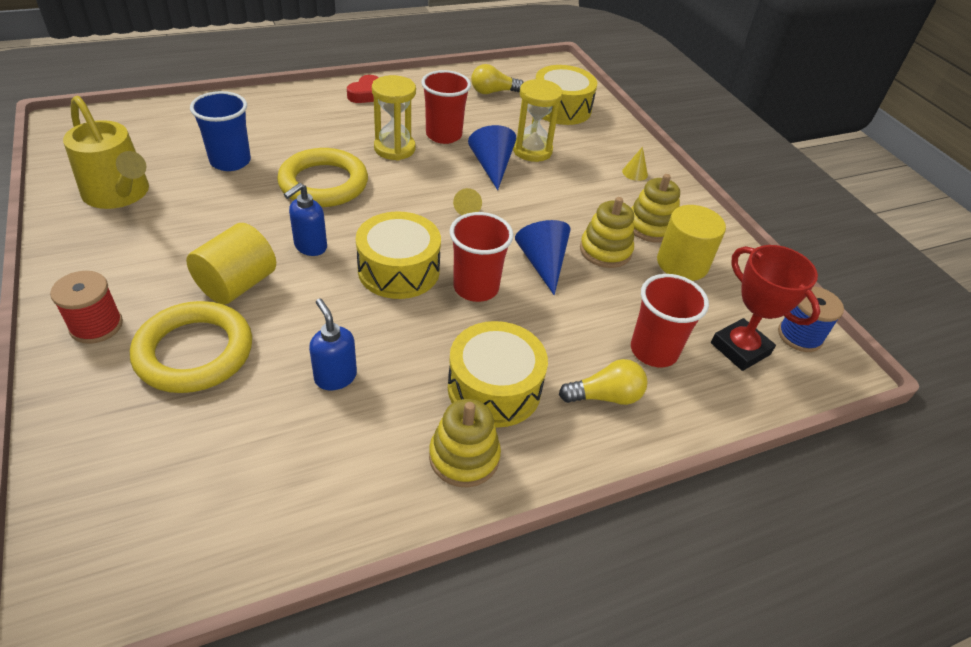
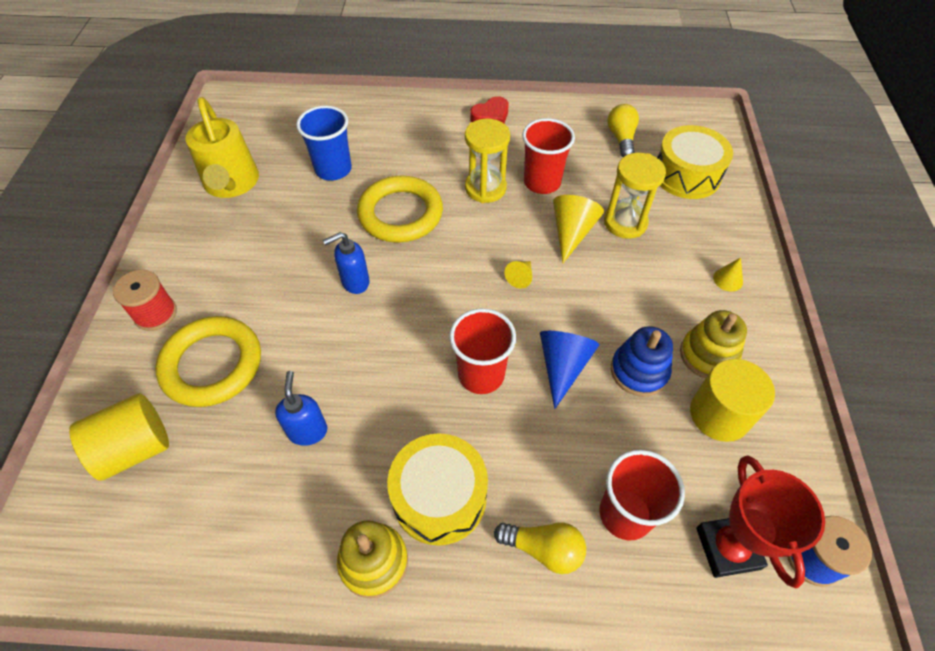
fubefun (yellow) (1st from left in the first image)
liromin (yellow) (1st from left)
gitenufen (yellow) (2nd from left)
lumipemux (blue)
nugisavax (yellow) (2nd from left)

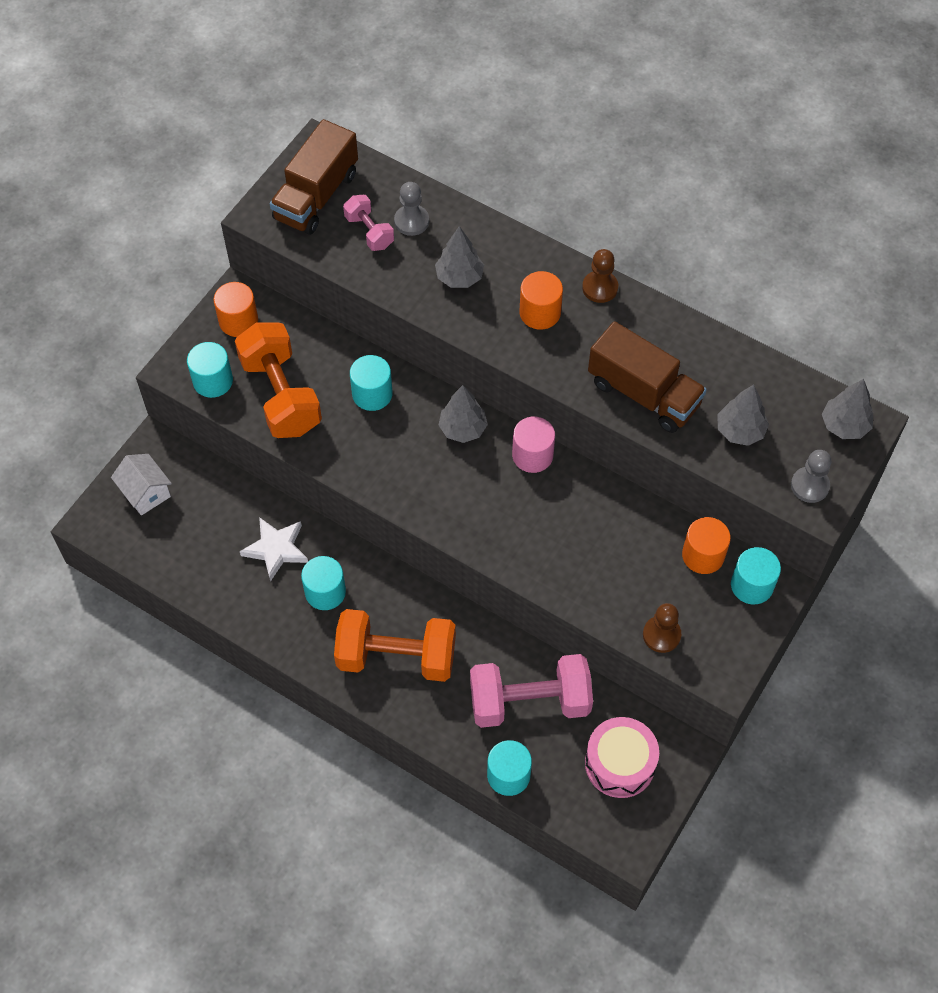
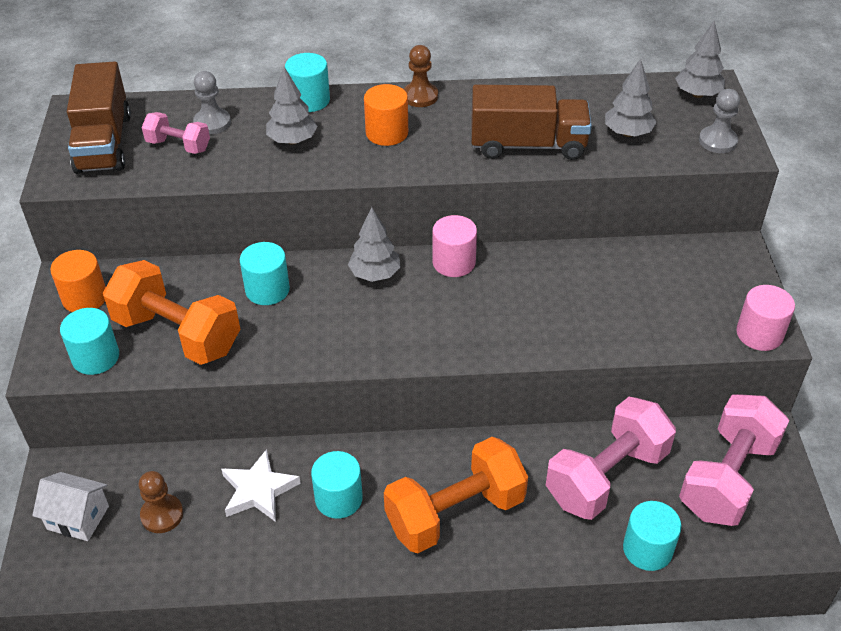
liromin (orange) (3rd from left in the first image)
liromin (pink) (2nd from left)
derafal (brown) (1st from left)
liromin (turquoise) (3rd from left)
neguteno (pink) (3rd from left)

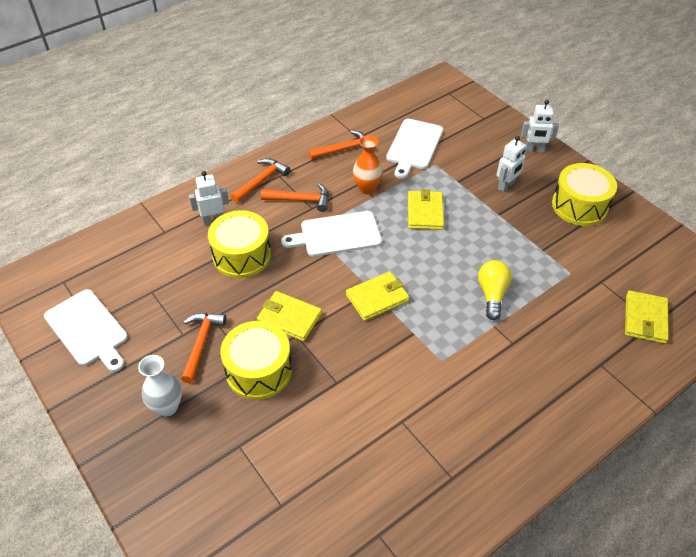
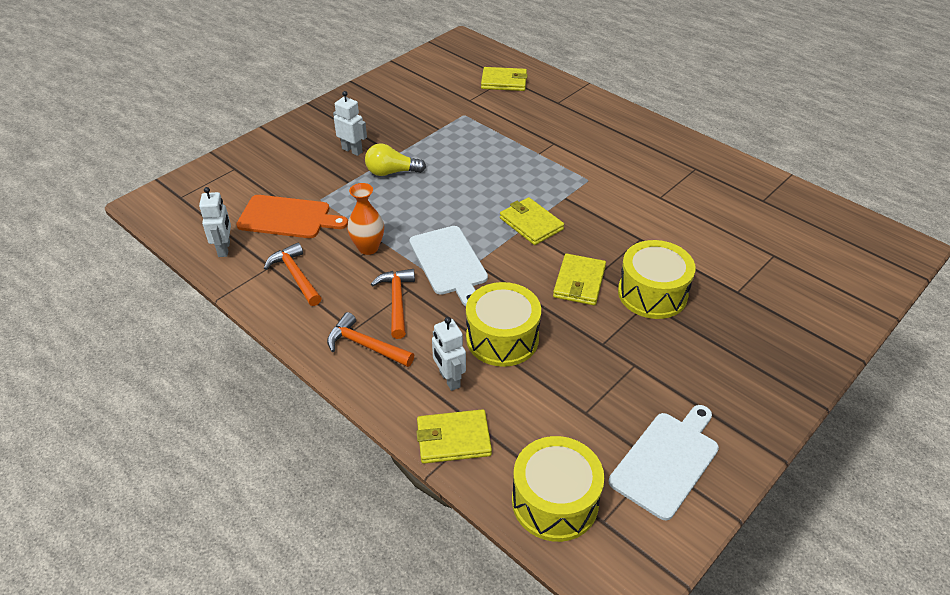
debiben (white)
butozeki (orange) (1st from left in the first image)
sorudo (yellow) (1st from left)
nugisavax (yellow)
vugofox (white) (1st from left)
fubefun (yellow) (2nd from left)
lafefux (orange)

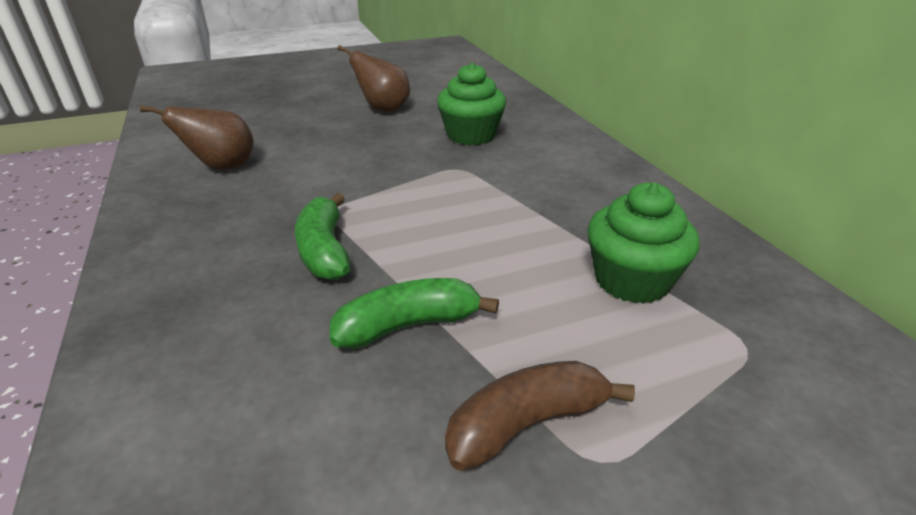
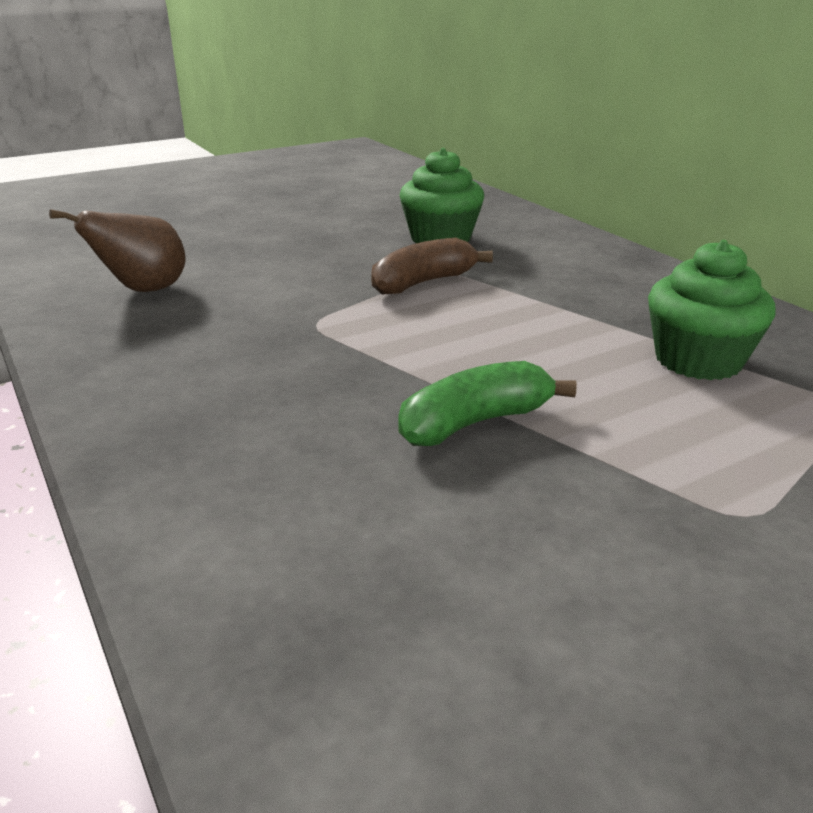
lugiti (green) (1st from left in the first image)
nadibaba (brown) (2nd from left in the first image)
lugiti (brown)

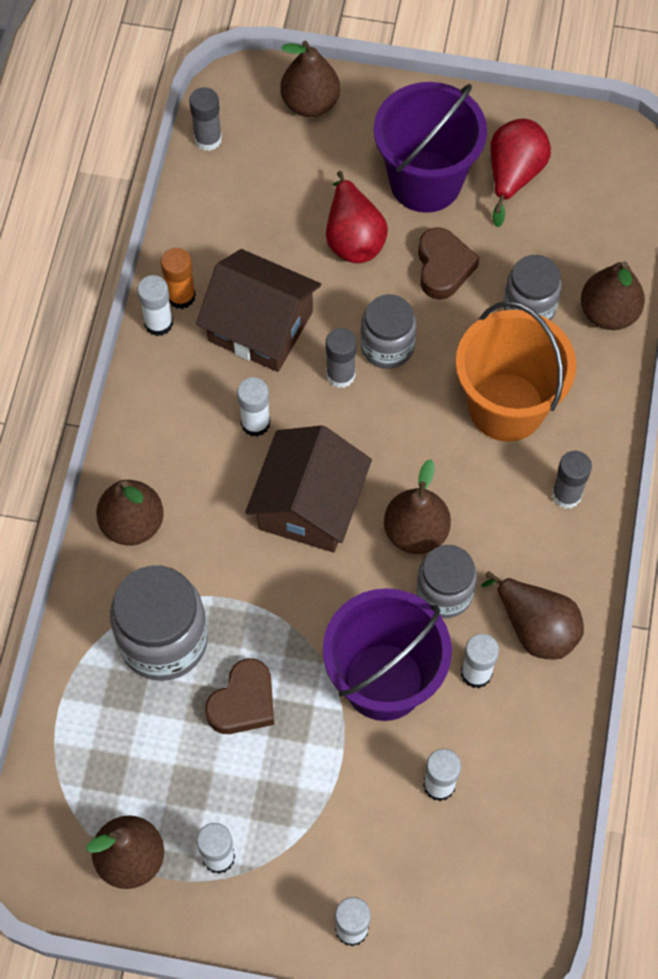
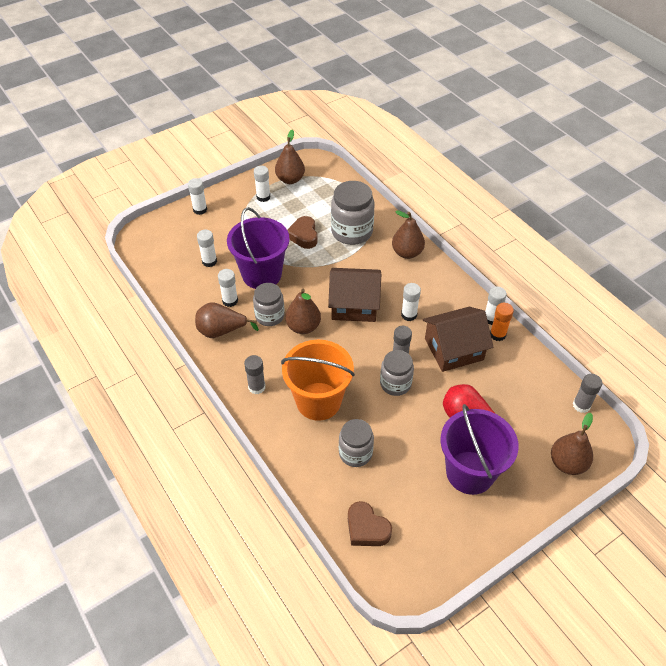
nadibaba (red) (2nd from left in the first image)
nadibaba (brown) (6th from left in the first image)
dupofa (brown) (2nd from left)
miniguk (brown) (1st from left)

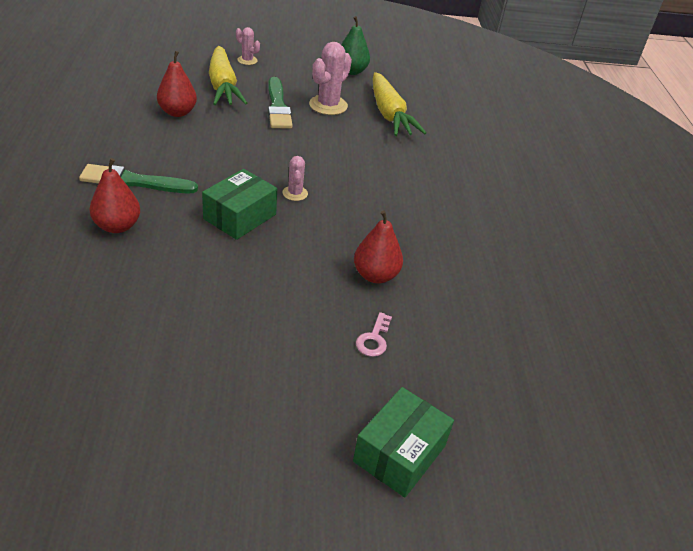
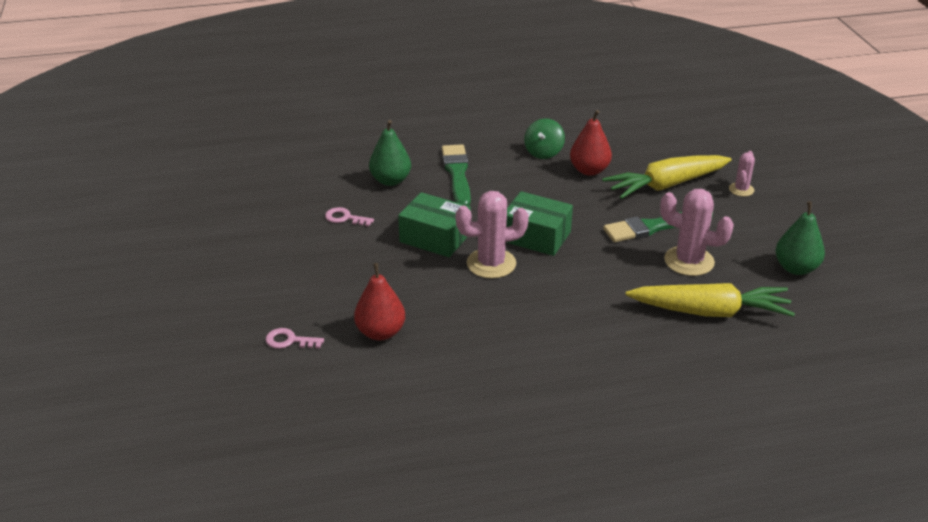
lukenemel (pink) (2nd from left)
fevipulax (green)
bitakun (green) (2nd from left)
nadibaba (green) (1st from left)
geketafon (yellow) (2nd from left)
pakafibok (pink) (1st from left)

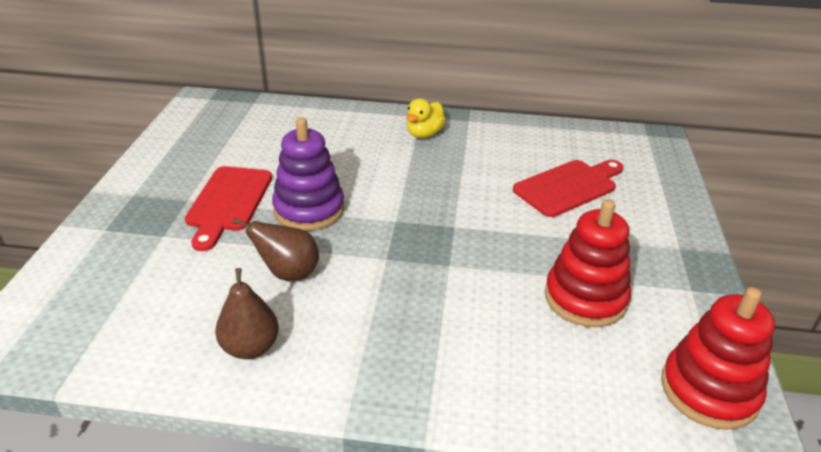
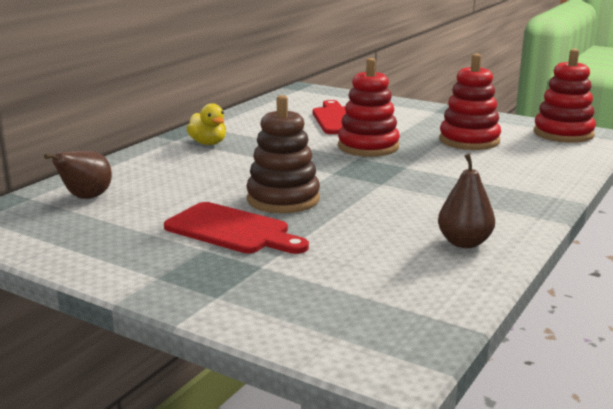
lumipemux (red) (1st from left)
nadibaba (brown) (1st from left)
lumipemux (brown)

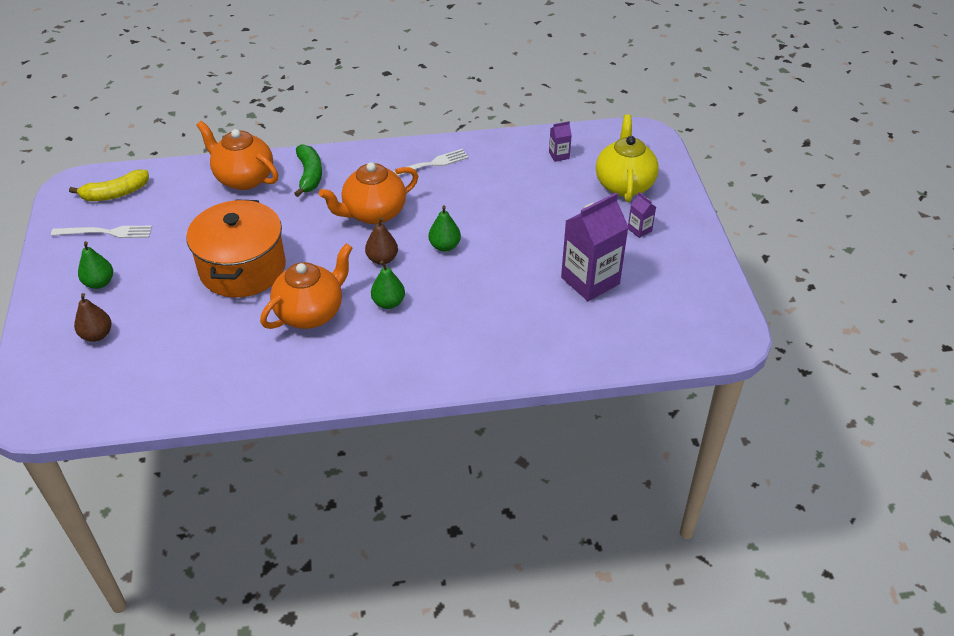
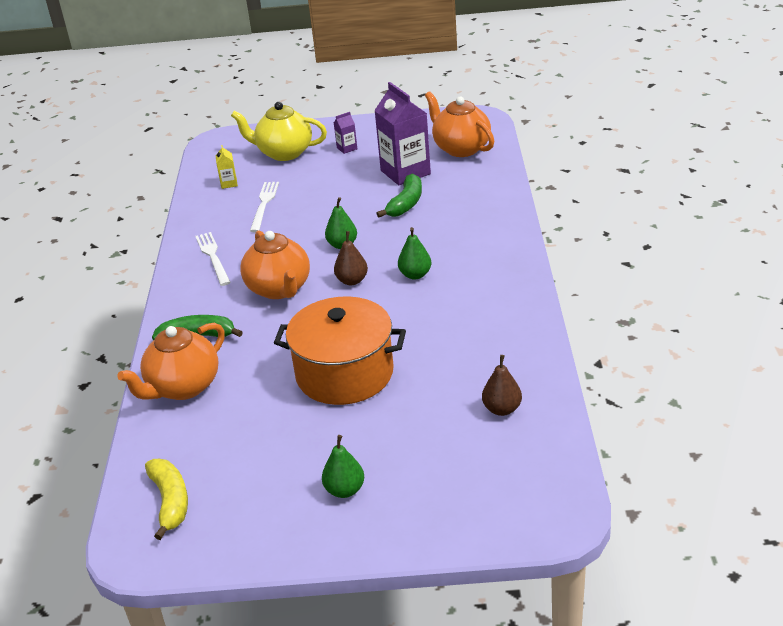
lugiti (green) (2nd from left)
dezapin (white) (2nd from left)
nadibaba (brown) (2nd from left)
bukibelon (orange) (3rd from left)
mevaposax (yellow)

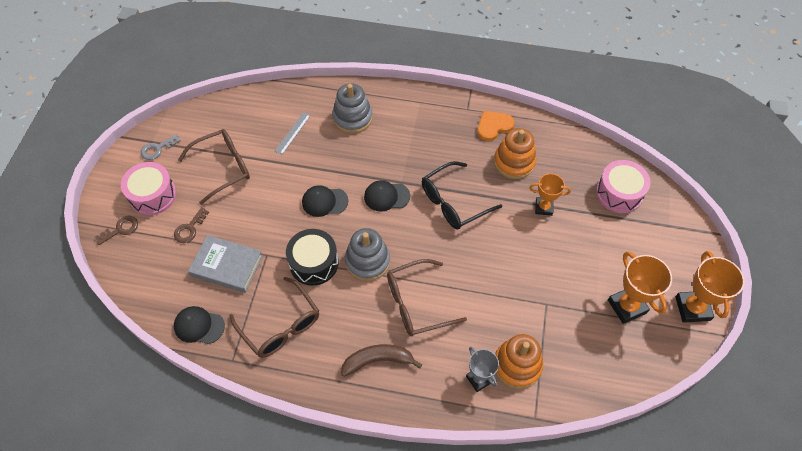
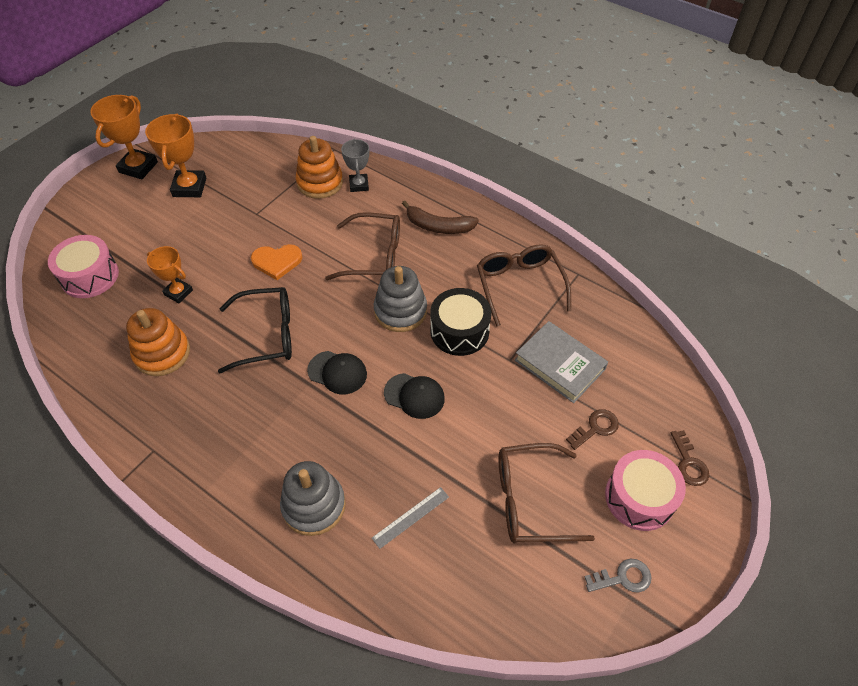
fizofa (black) (1st from left in the first image)
dupofa (orange)
lukenemel (brown) (2nd from left)

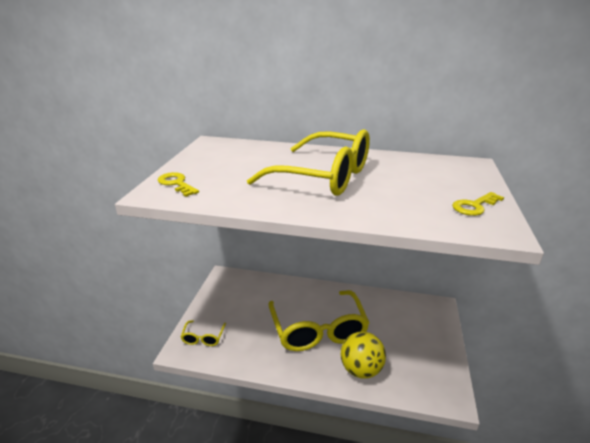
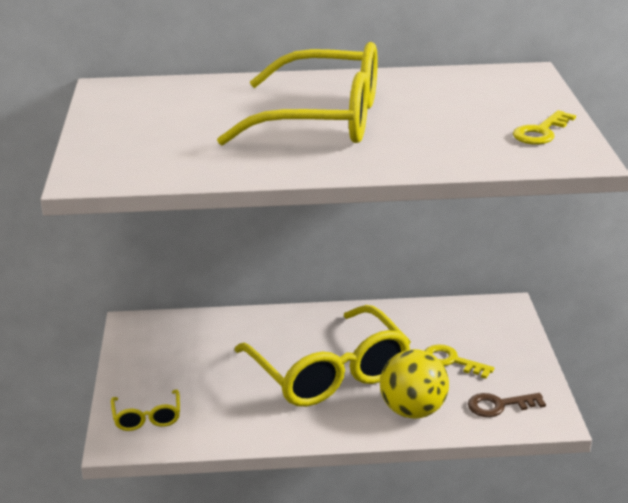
lukenemel (brown)
lukenemel (yellow) (1st from left)

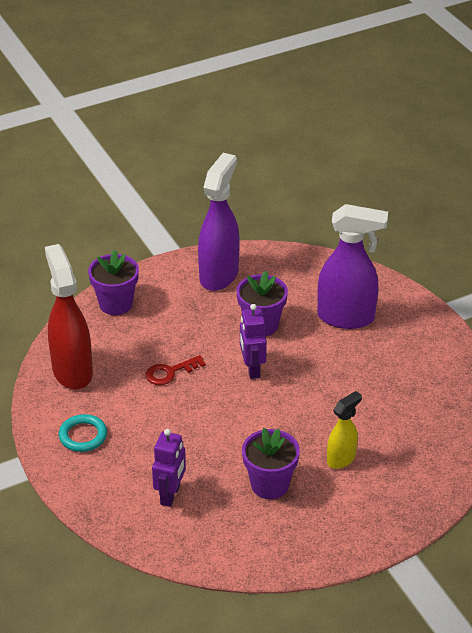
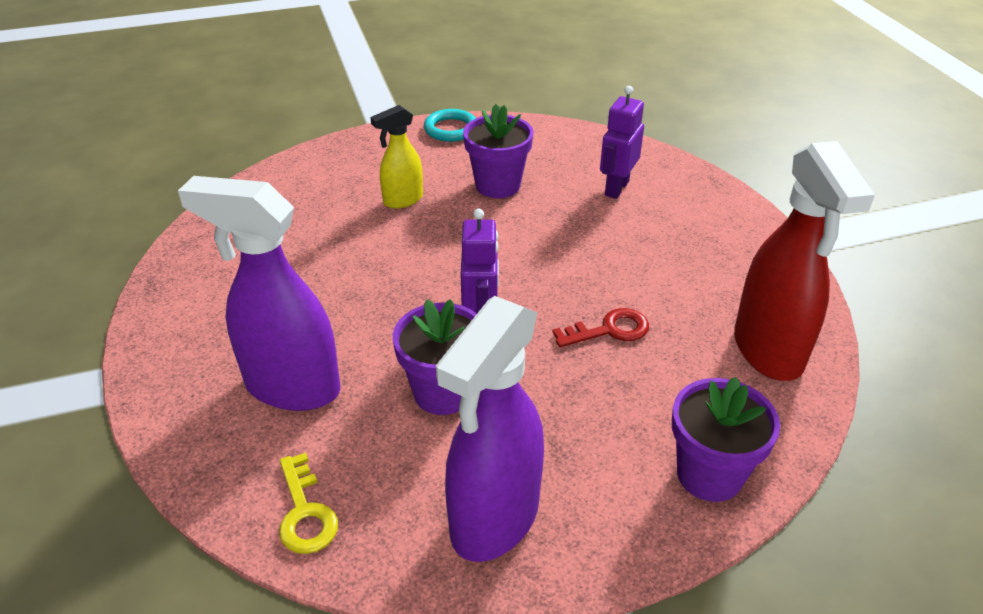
lukenemel (yellow)
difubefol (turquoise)

